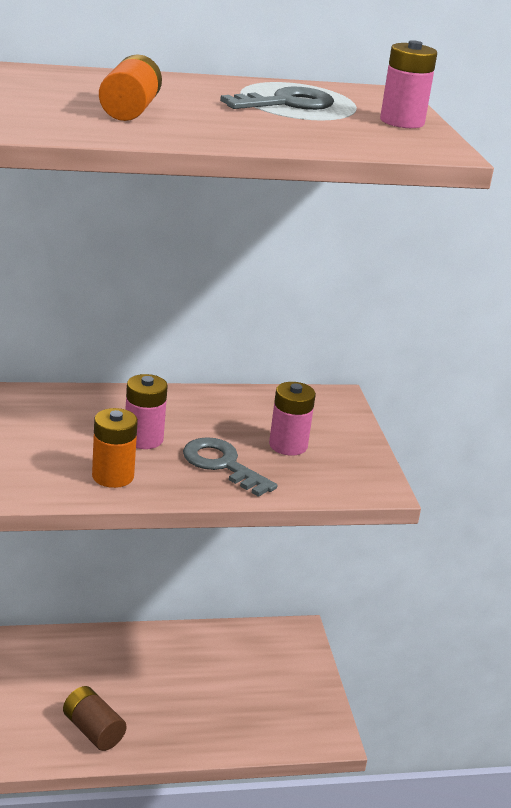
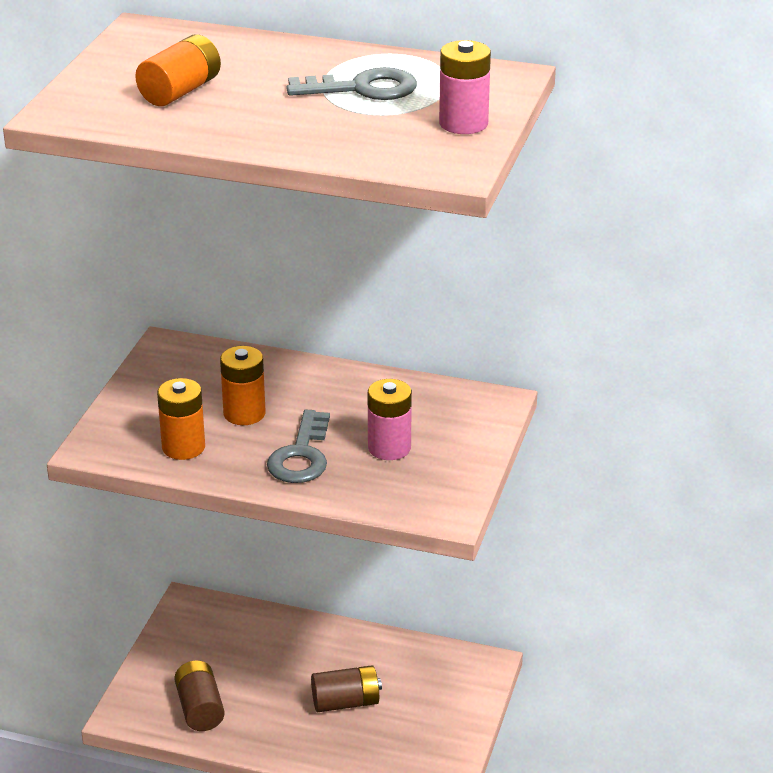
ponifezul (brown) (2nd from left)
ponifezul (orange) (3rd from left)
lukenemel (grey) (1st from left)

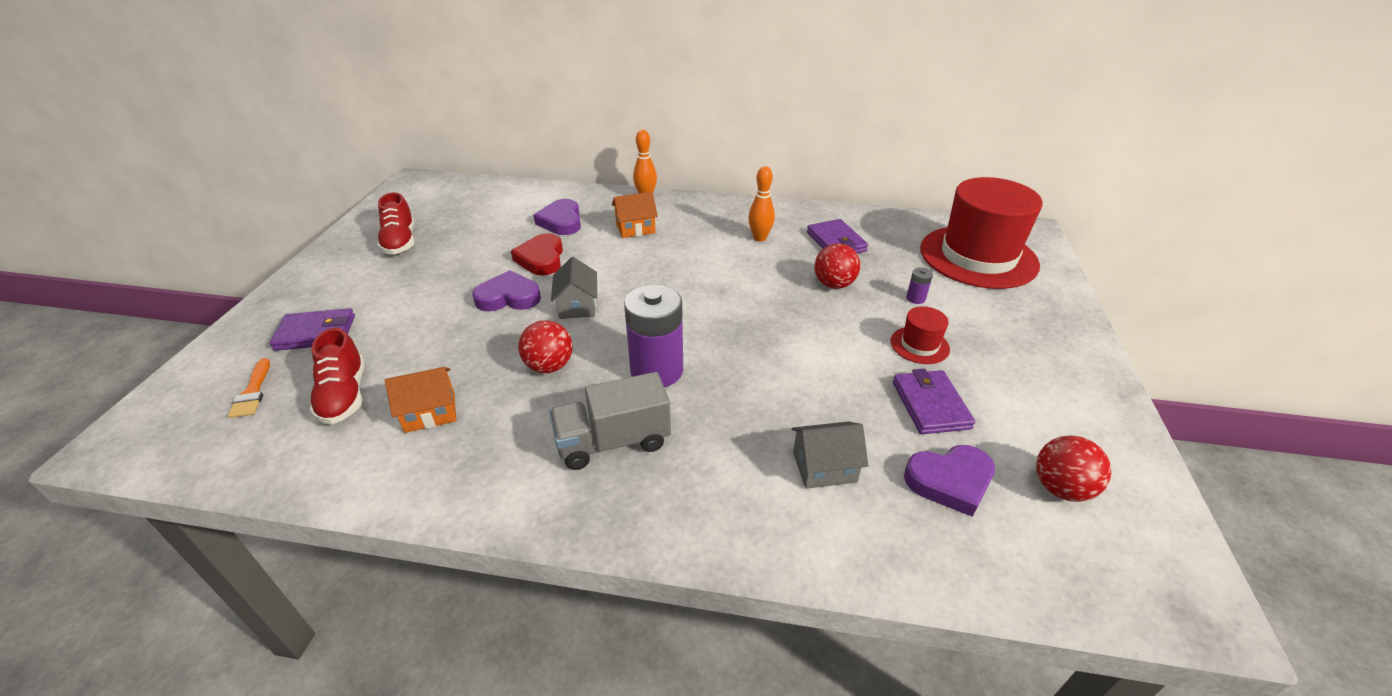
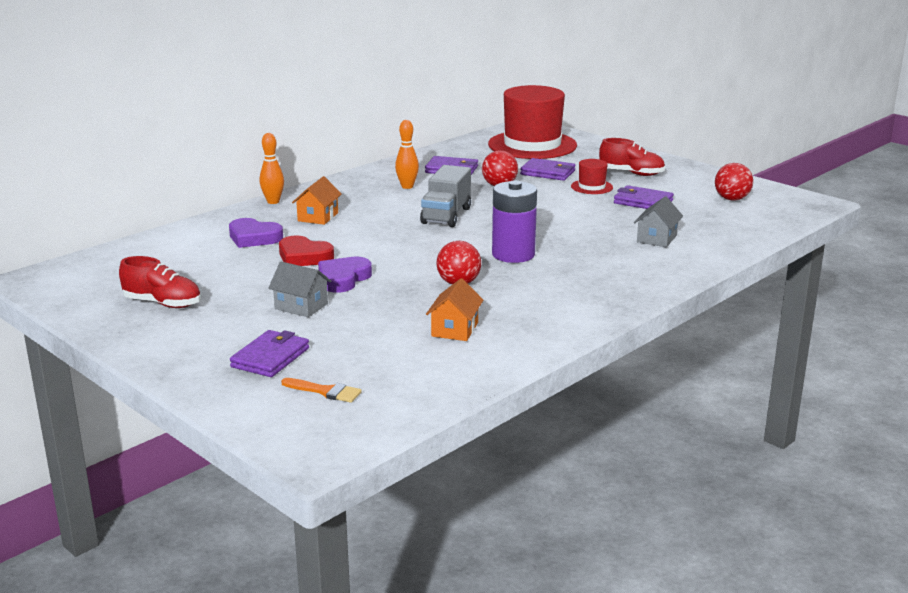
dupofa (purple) (3rd from left in the first image)
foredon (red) (2nd from left)
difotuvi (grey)
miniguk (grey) (1st from left)
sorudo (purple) (3rd from left)

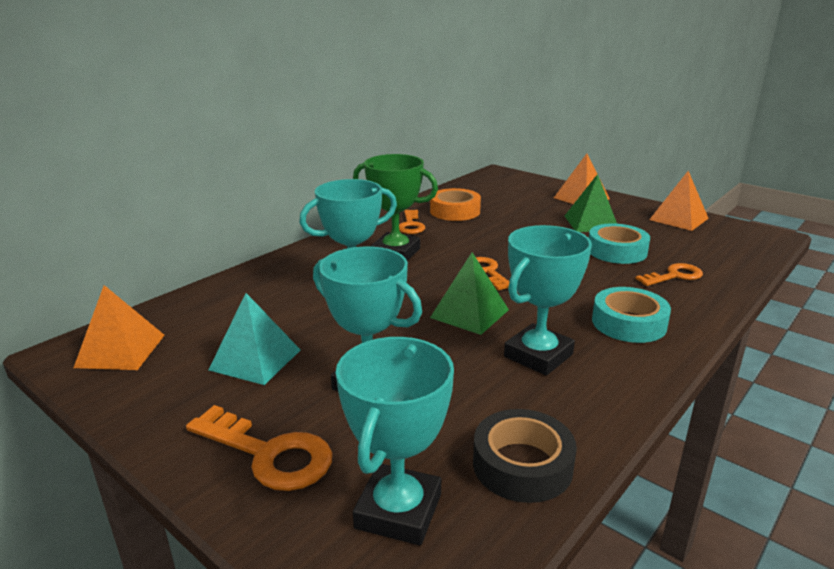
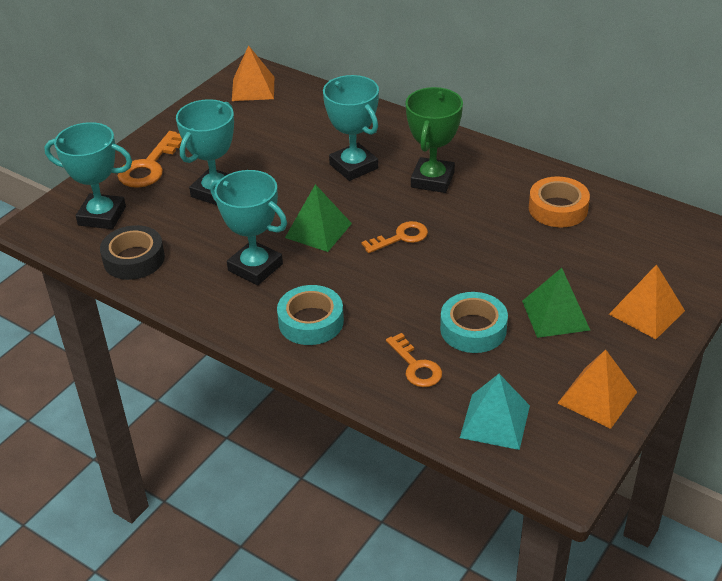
lukenemel (orange) (2nd from left in the first image)
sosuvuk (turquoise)

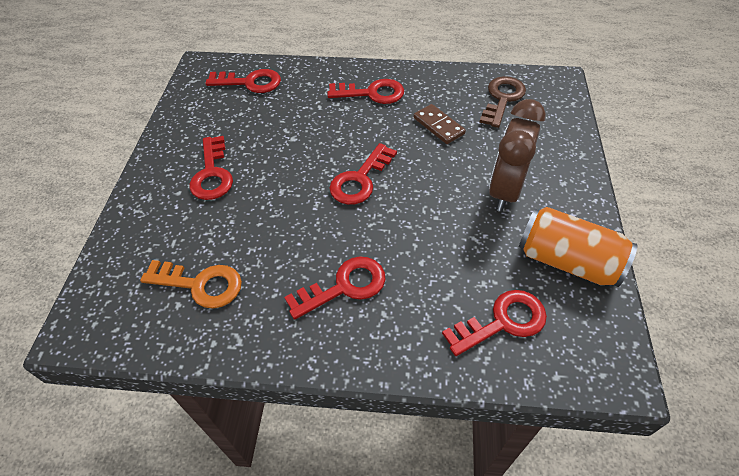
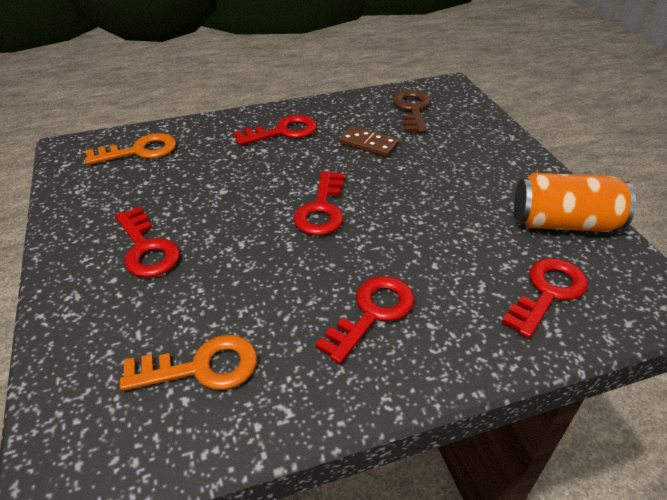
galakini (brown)
lukenemel (orange) (1st from left)

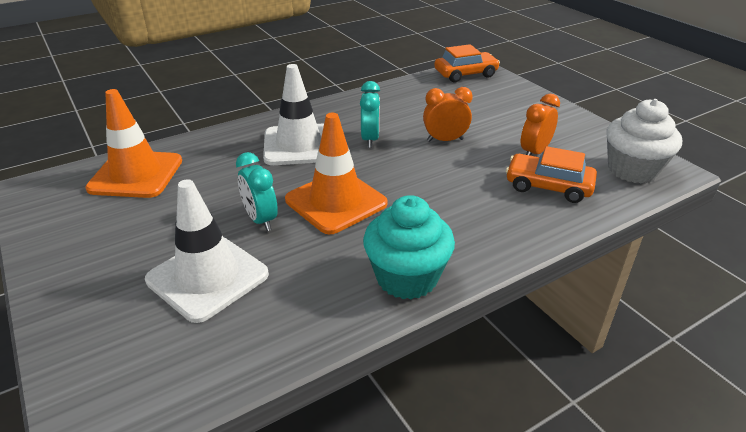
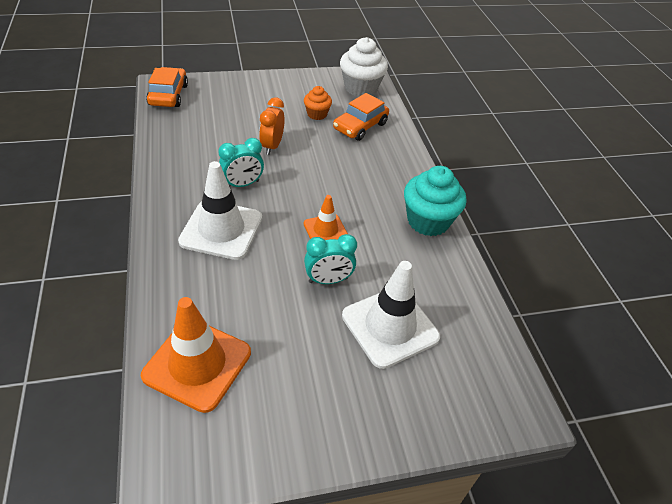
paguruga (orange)
galakini (turquoise) (1st from left)
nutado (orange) (2nd from left)

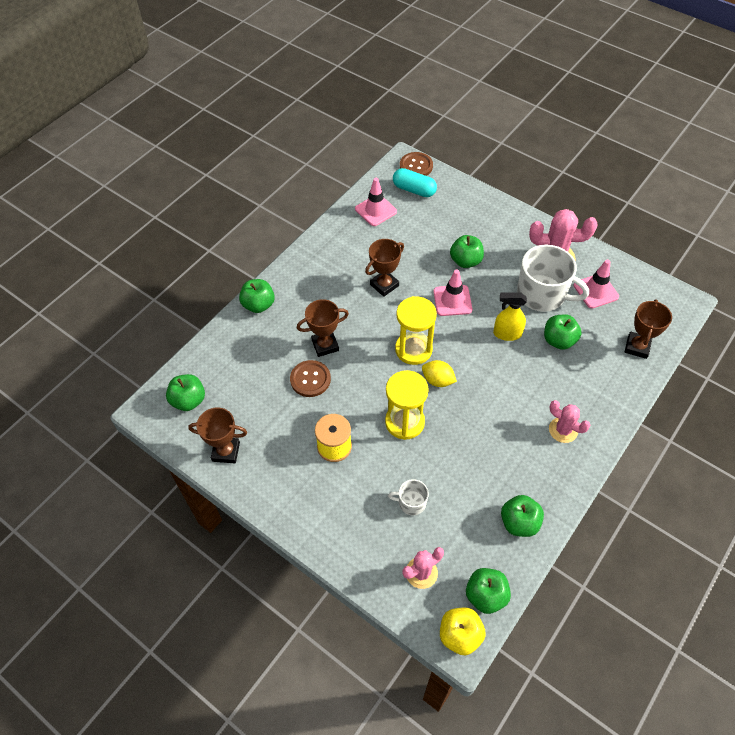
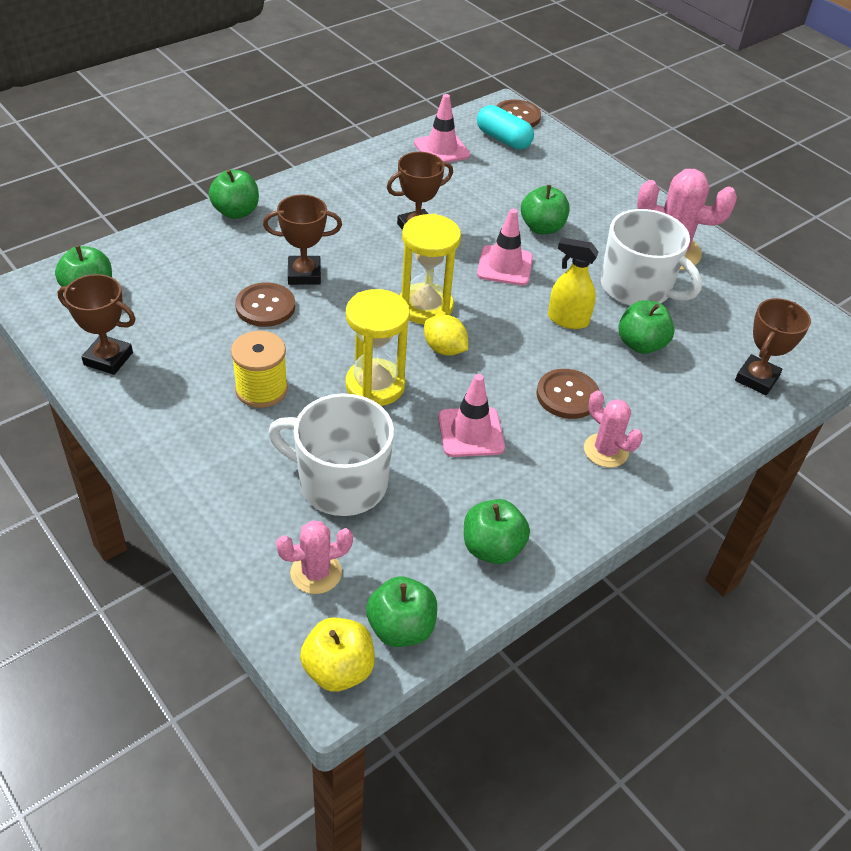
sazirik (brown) (3rd from left)
nutado (pink) (2nd from left)
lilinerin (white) (1st from left)

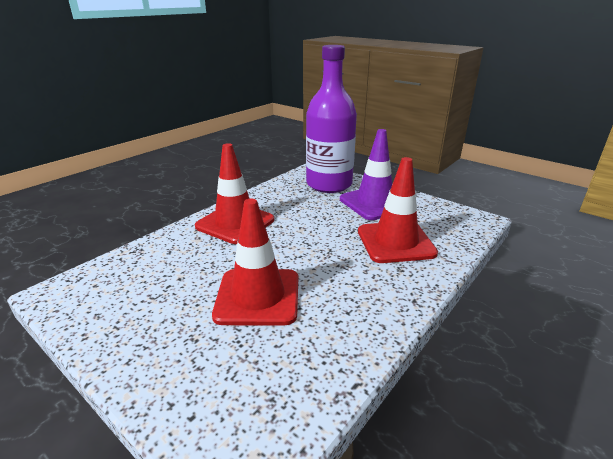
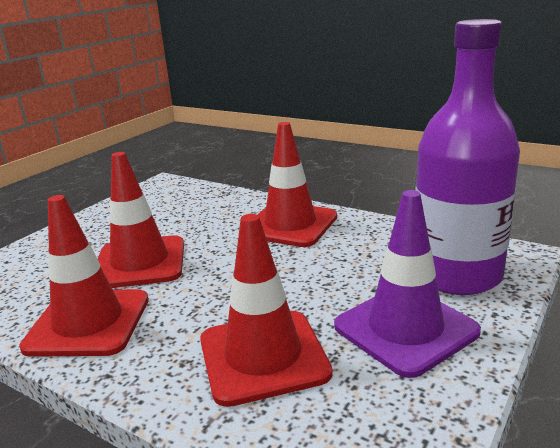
nutado (red) (1st from left)

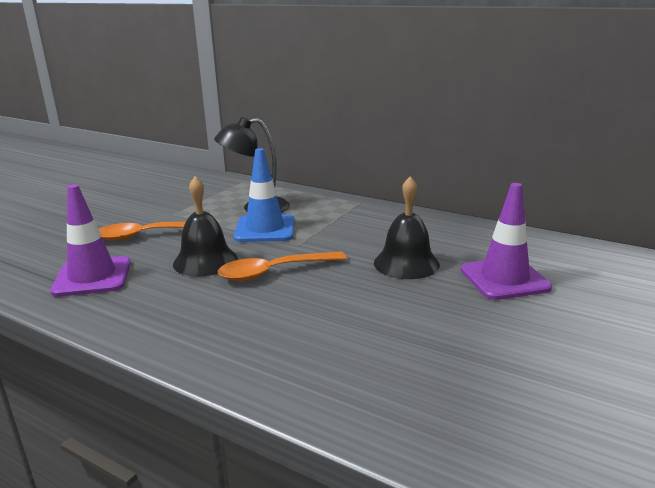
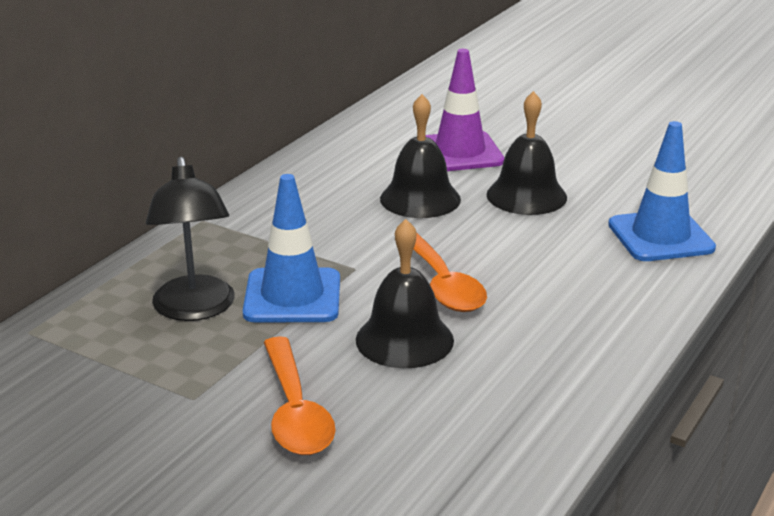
nutado (purple) (1st from left in the first image)
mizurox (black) (3rd from left)
nutado (blue) (2nd from left)

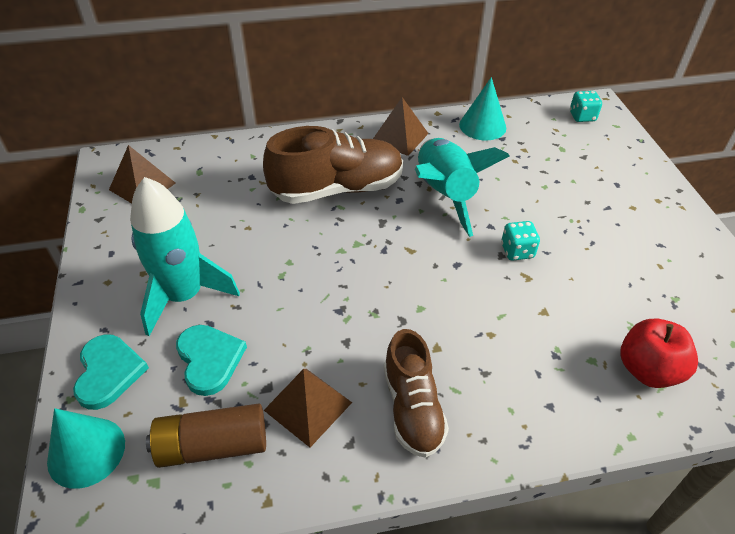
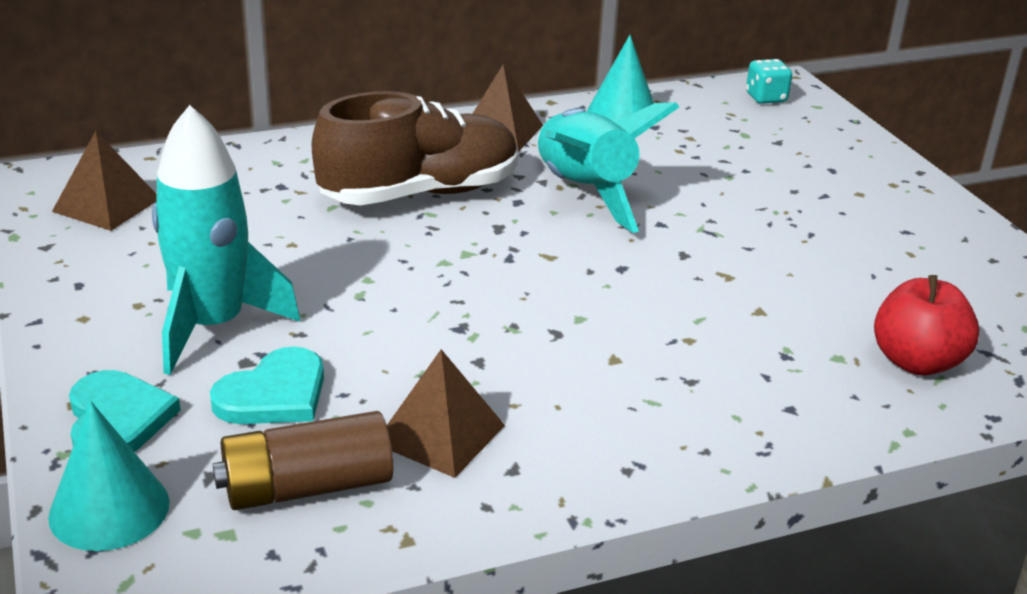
foredon (brown) (2nd from left in the first image)
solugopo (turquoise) (1st from left in the first image)
dupofa (turquoise) (2nd from left)

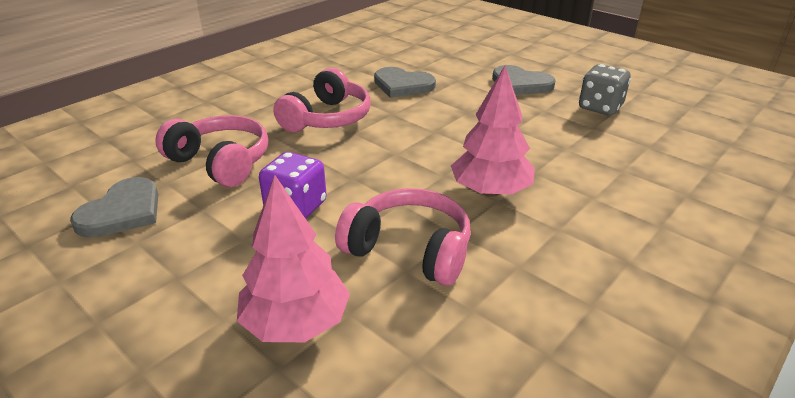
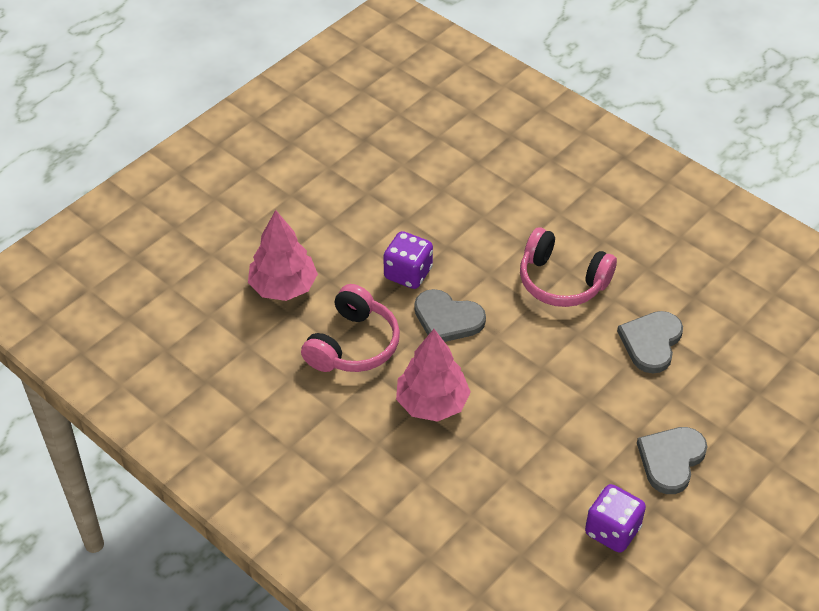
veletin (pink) (1st from left in the first image)
dupofa (grey) (1st from left)
solugopo (purple) (2nd from left)

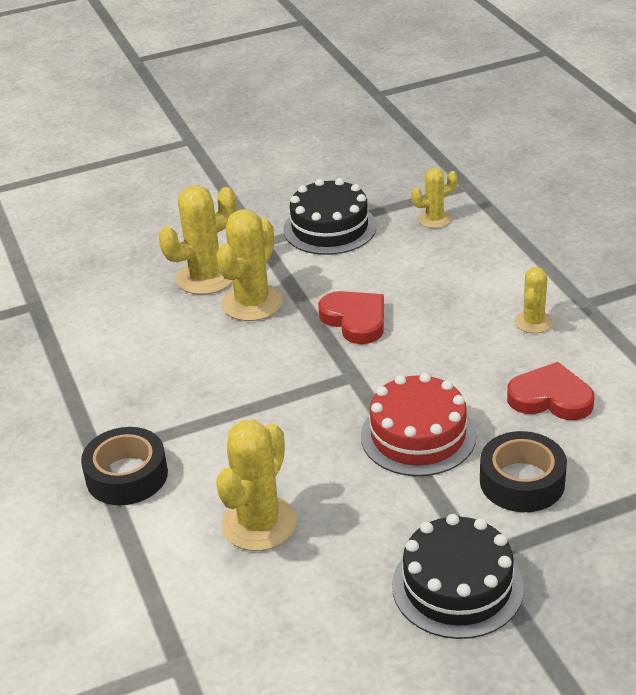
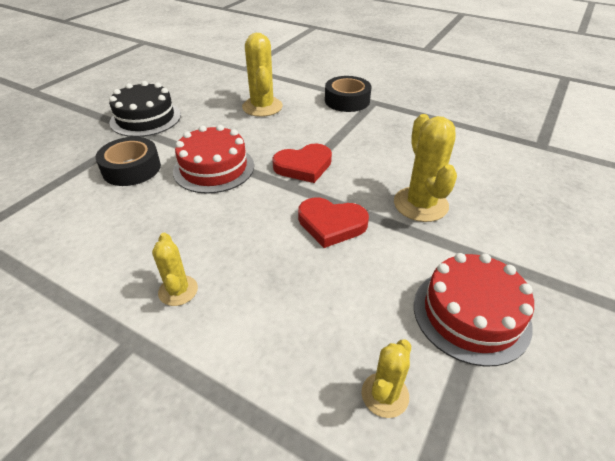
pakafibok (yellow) (1st from left in the first image)
dupofa (red) (1st from left)
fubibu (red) (2nd from left)

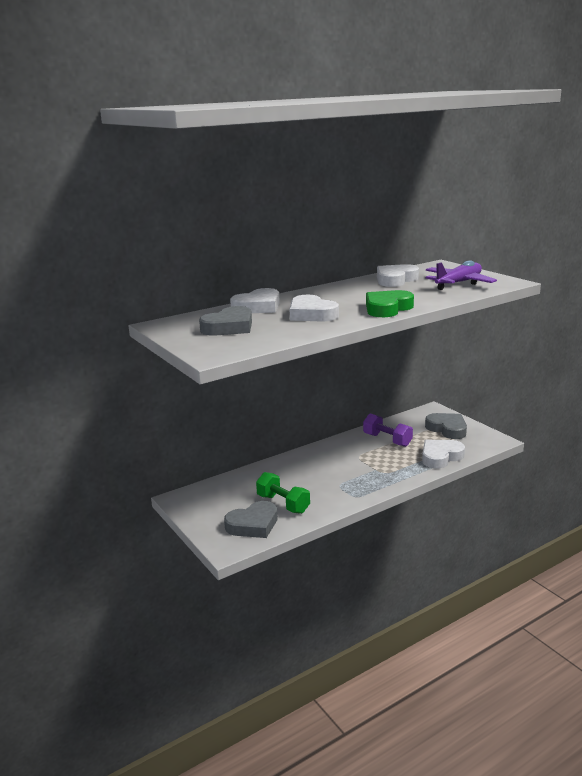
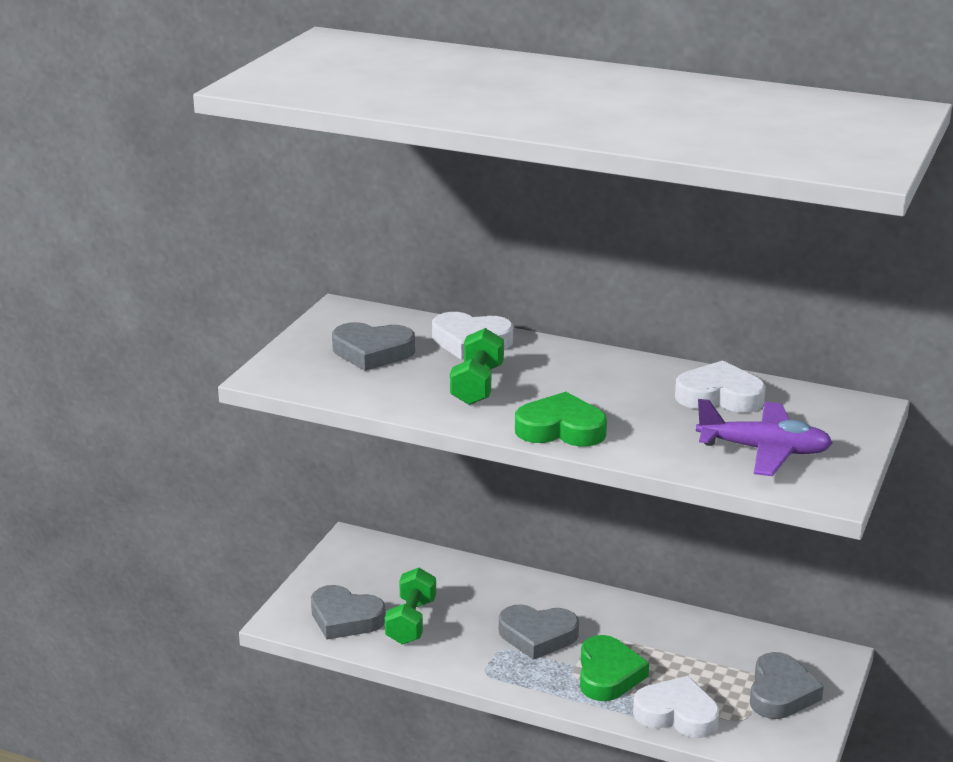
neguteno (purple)
dupofa (grey) (3rd from left)
dupofa (green) (2nd from left)
neguteno (green) (2nd from left)

